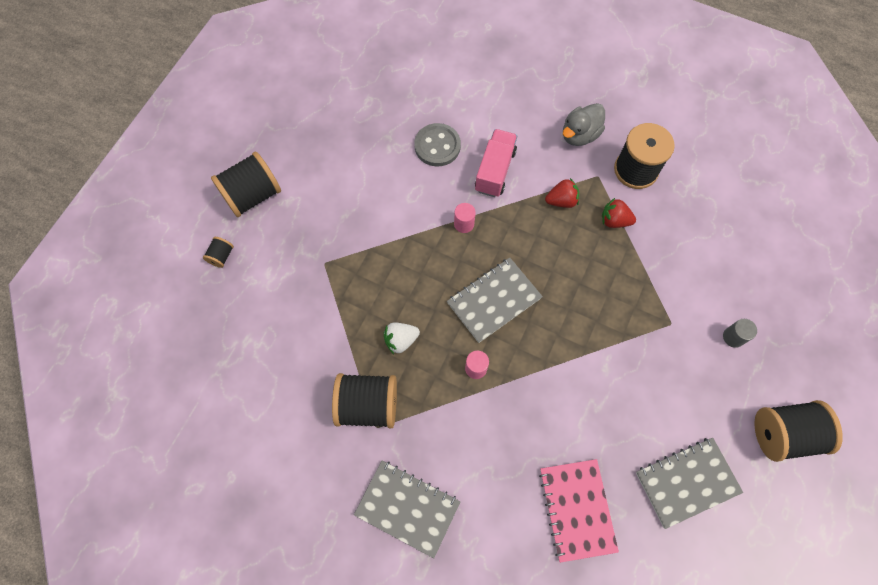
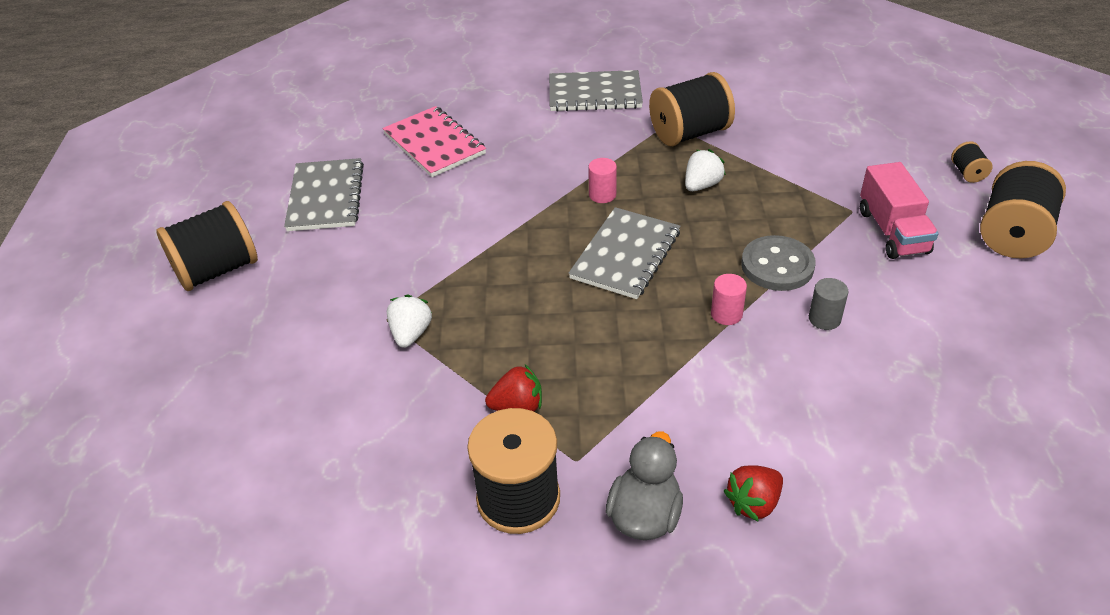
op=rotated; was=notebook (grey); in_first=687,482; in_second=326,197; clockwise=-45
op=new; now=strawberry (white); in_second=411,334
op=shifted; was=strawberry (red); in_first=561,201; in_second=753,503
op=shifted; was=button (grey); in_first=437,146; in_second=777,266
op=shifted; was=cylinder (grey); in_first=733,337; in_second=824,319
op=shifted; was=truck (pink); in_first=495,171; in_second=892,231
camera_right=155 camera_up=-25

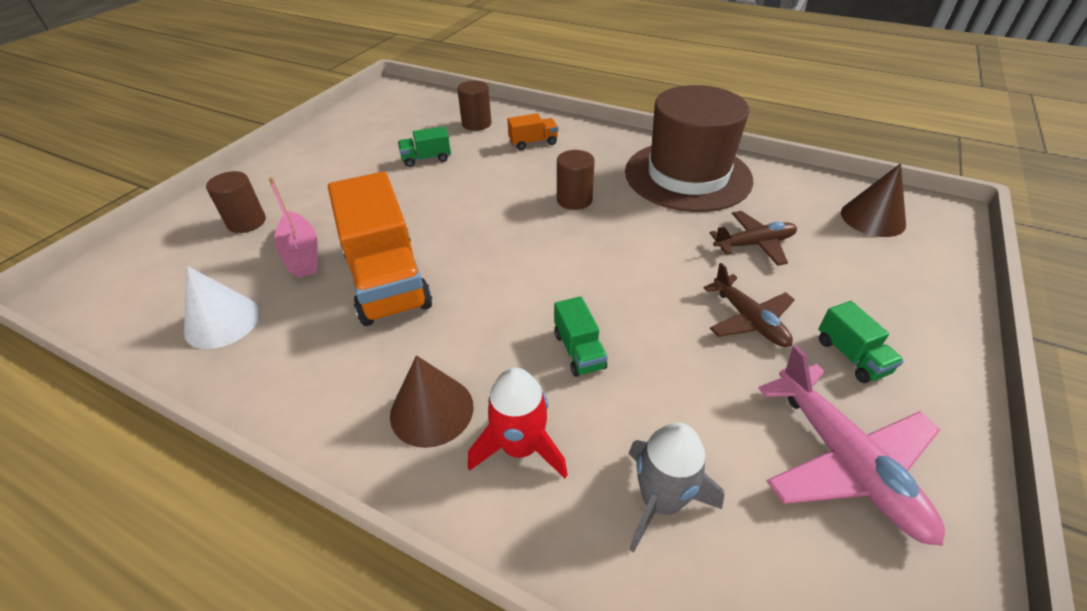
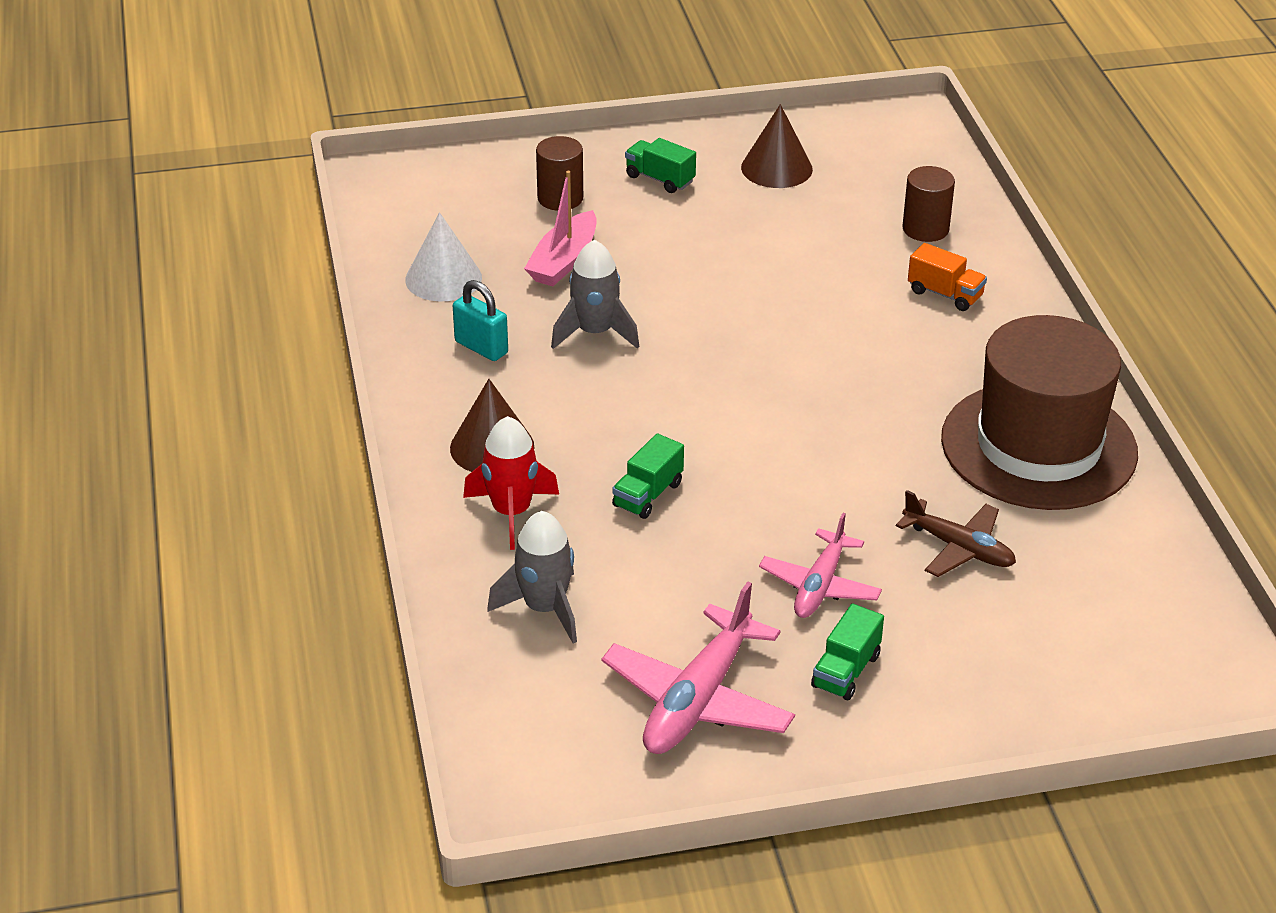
op=new; now=padlock (turquoise); in_second=481,347
op=swapped; was=truck (orange); now=rocket (grey); in_first=387,280; in_second=595,332
op=shifted; was=truck (green); in_first=426,159; in_second=660,179
op=shifted; was=cone (brown); in_first=872,218; in_second=776,168
op=repainted; was=plane (brown); now=plane (pink); in_first=749,320; in_second=819,586
op=gone; was=cylinder (brown); in_first=574,200
camera_right=50 camera_up=-5

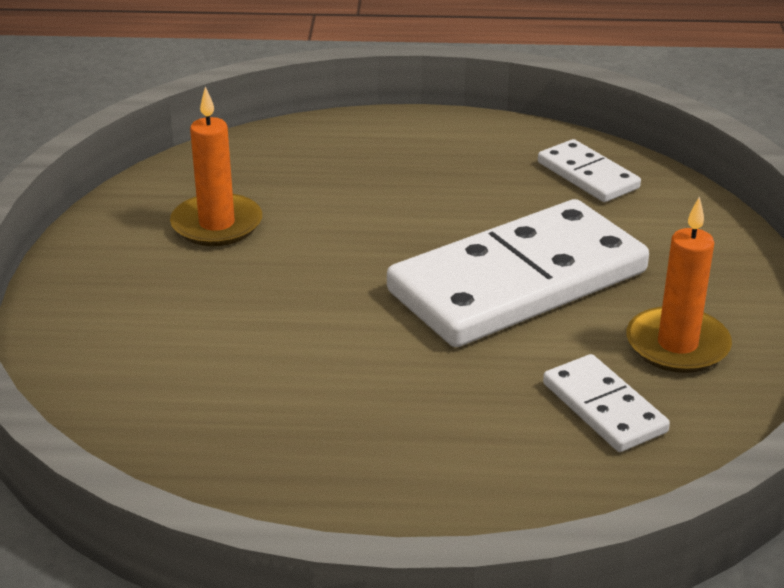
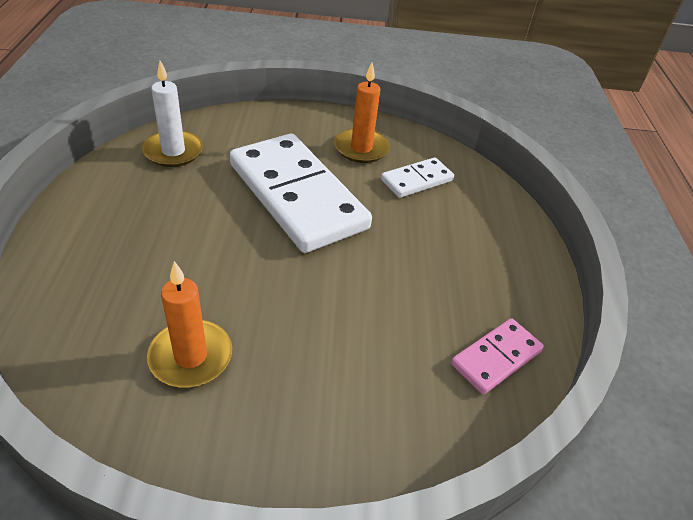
op=swapped; was=domino (white); now=candle (white); in_first=588,175; in_second=173,151
op=new; now=domino (pink); in_second=496,358
camera_right=-95 camera_up=10

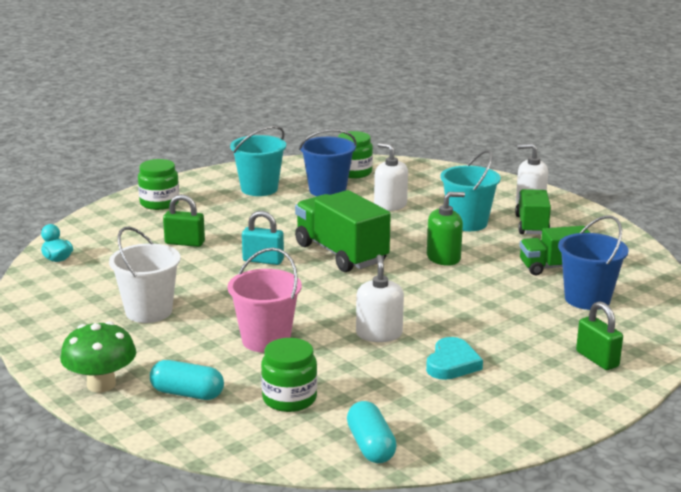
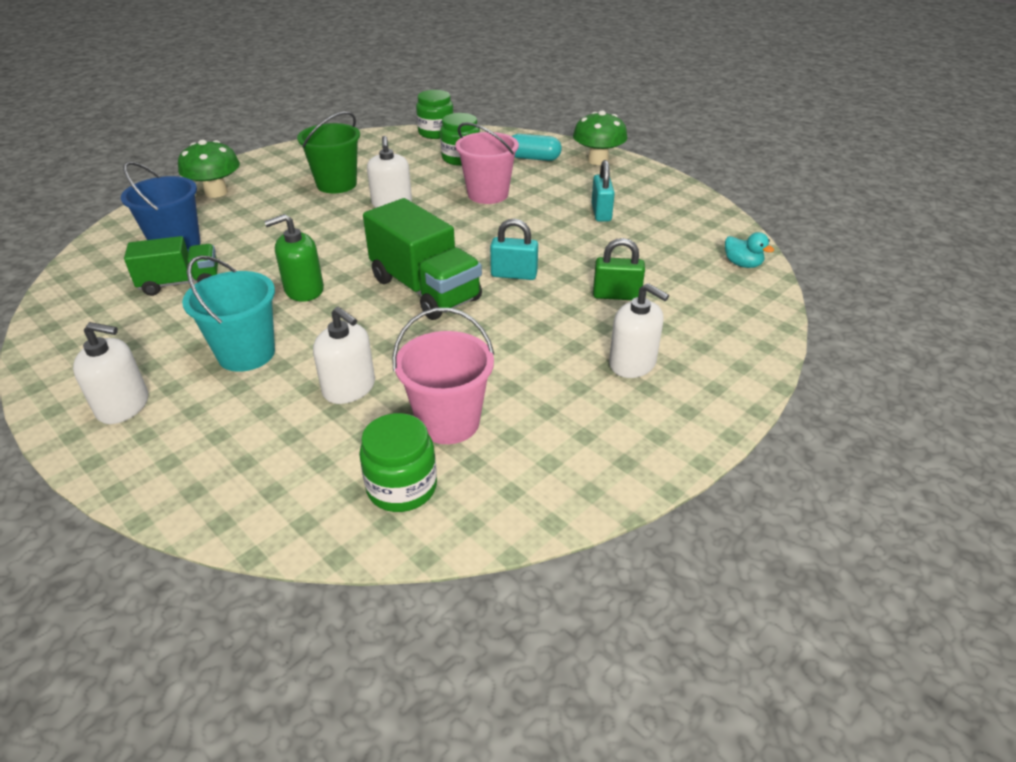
op=swapped; was=padlock (green); now=mushroom (green); in_first=597,359; in_second=216,192
op=swapped; was=heart (turquoise); now=bucket (green); in_first=452,363; in_second=336,184
op=repainted; was=bucket (blue); now=bucket (pink); in_first=327,190; in_second=448,422
op=shifted; was=jar (green); in_first=159,203; in_second=436,133
op=swapped; was=bucket (white); now=padlock (turquoise); in_first=148,311; in_second=601,213
op=new; now=soap dispenser (white); in_second=632,363
op=gone; was=bucket (turquoise); in_first=259,189
op=gone; was=capsule (turquoise); in_first=370,446
op=gone; was=truck (green); in_first=531,225
camera_right=175 camera_up=15

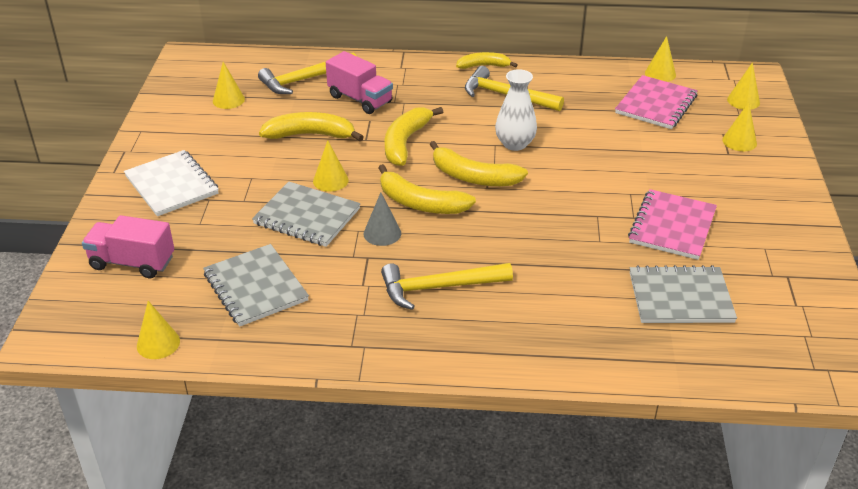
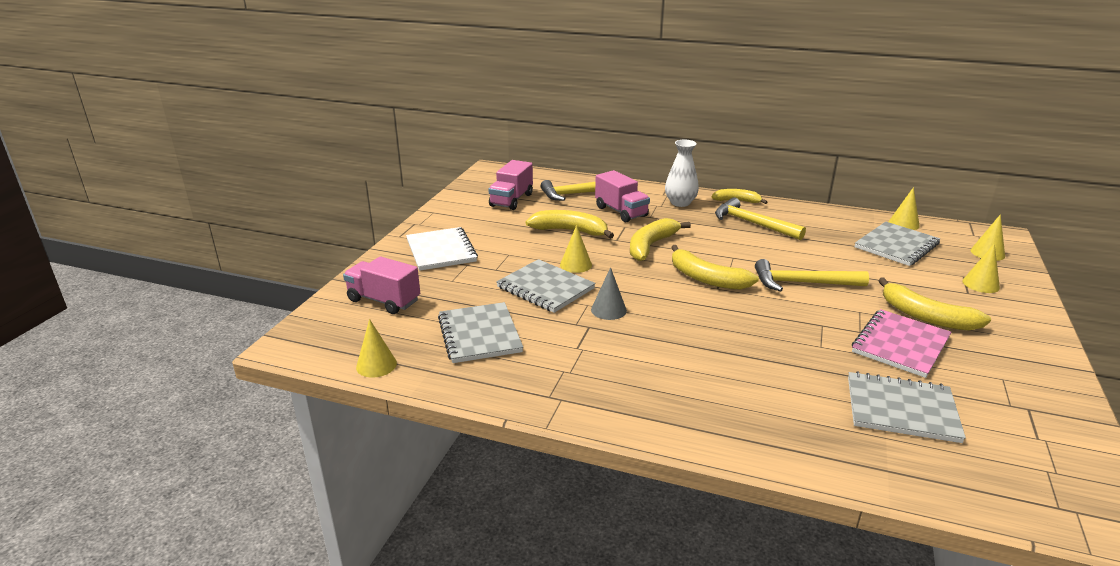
op=swapped; was=cone (yellow); now=truck (pink); in_first=228,100; in_second=511,200
op=shifted; was=vase (white); in_first=515,144; in_second=680,203
op=shifted; was=hammer (yellow); in_first=439,287; in_second=802,283
op=repainted; was=notebook (pink); now=notebook (grey); in_first=656,104; in_second=896,246
op=shifted; was=banana (yellow); in_first=420,203; in_second=926,316
camera_right=15 camera_up=-10

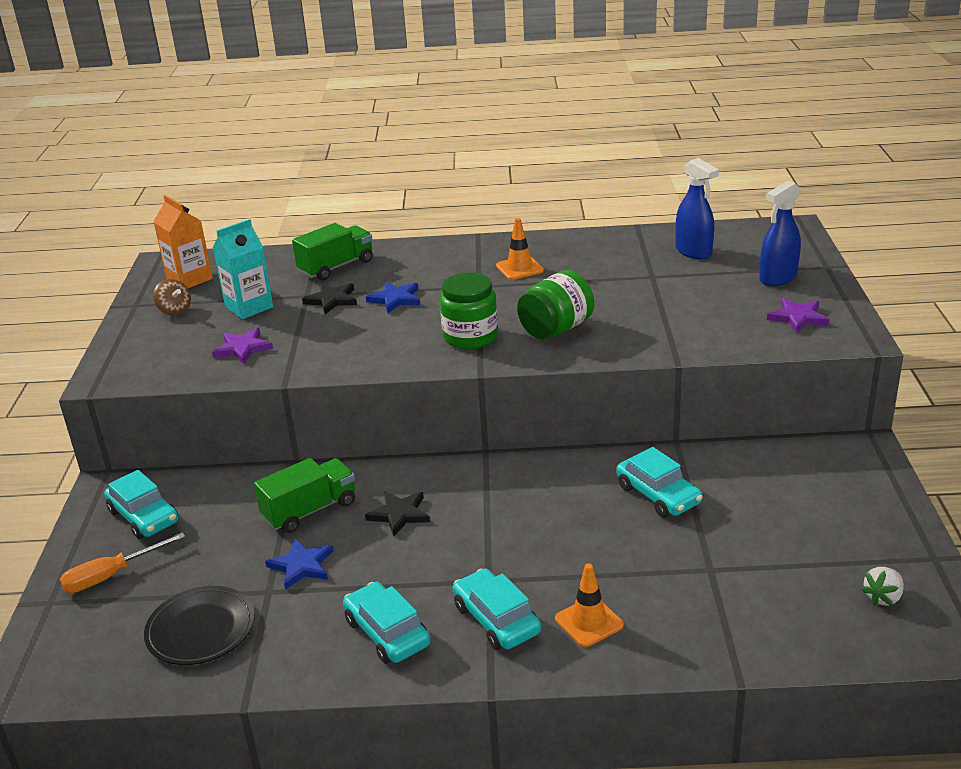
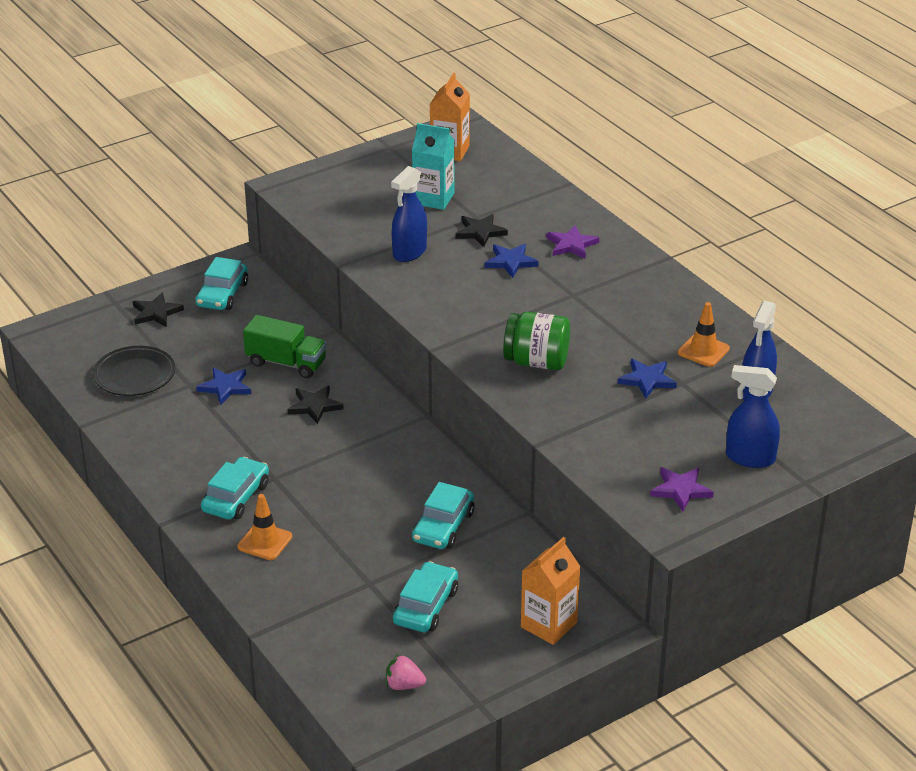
op=swapped; was=screwdriver (orange); now=star (black); in_first=111,575; in_second=156,313
op=repainted; was=strawberry (white); now=strawberry (pink); in_first=883,597; in_second=404,685
op=new; now=spray bottle (blue); in_second=409,252
op=shifted; was=car (turquoise); in_first=387,633; in_second=425,606
op=new; now=carton (orange); in_second=548,625
op=shifted; was=star (purple); in_first=242,348; in_second=571,245
op=new; now=star (blue); in_second=647,380
op=shifted; was=traffic cone (orange); in_first=519,268; in_second=703,351
op=gone; was=spinning top (brown); in_first=175,311
op=gone; was=truck (green); in_first=336,267
op=gone; was=jar (green); in_first=470,337
camera_right=55 camera_up=5

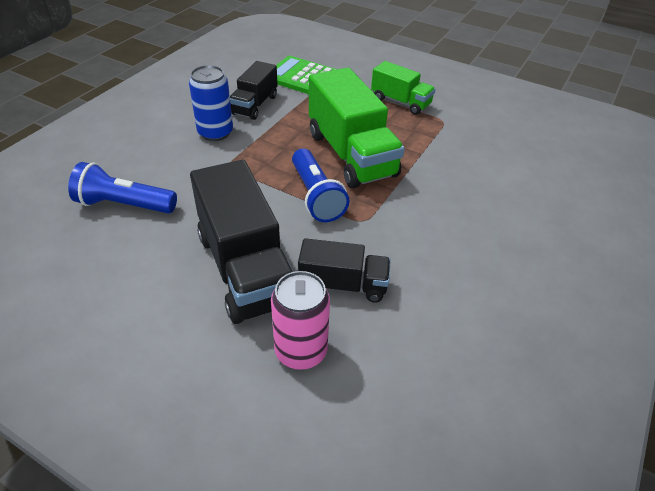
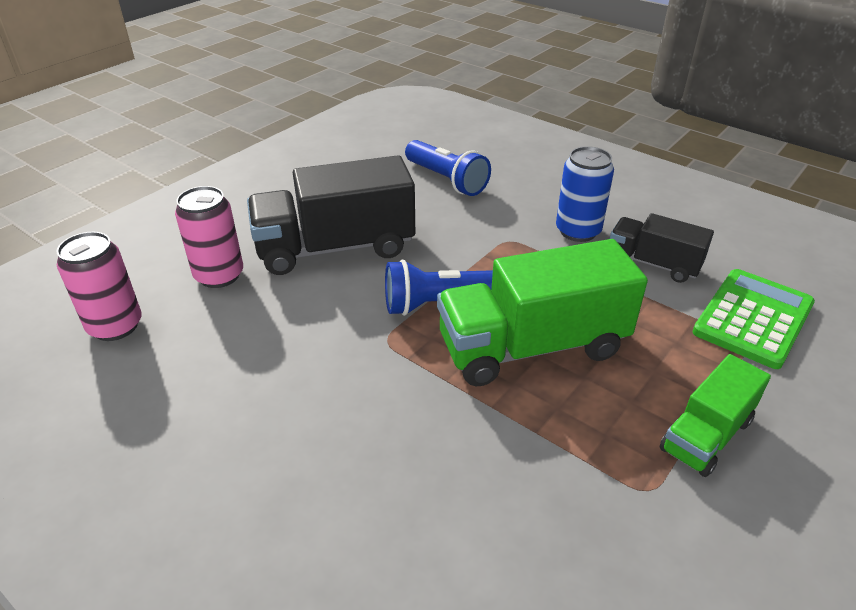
op=new; now=can (pink); in_second=115,326
op=rotated; was=flashlight (blue); in_first=124,205; in_second=447,180; clockwise=120
op=gone; was=truck (black); in_first=343,285
camera_right=100 camera_up=-5

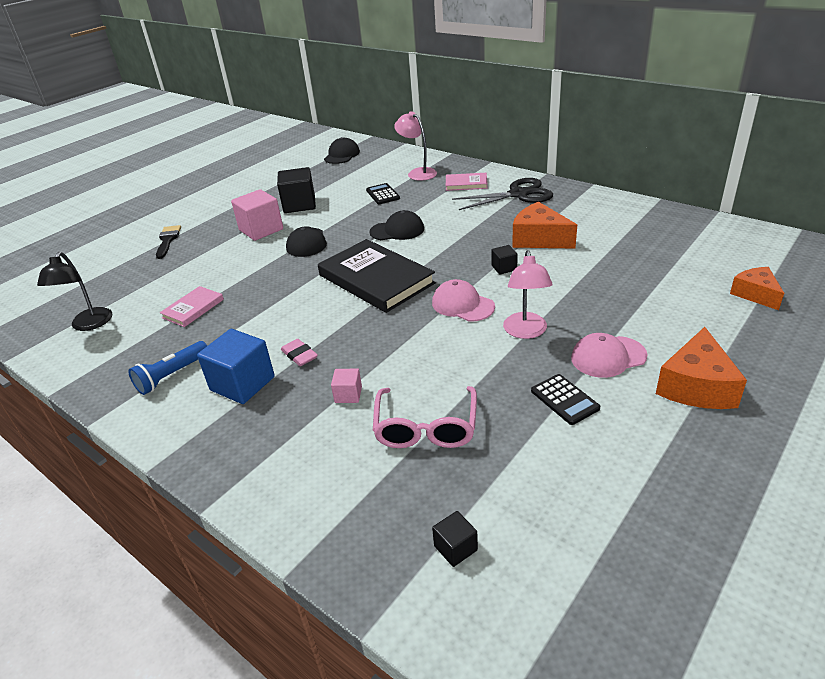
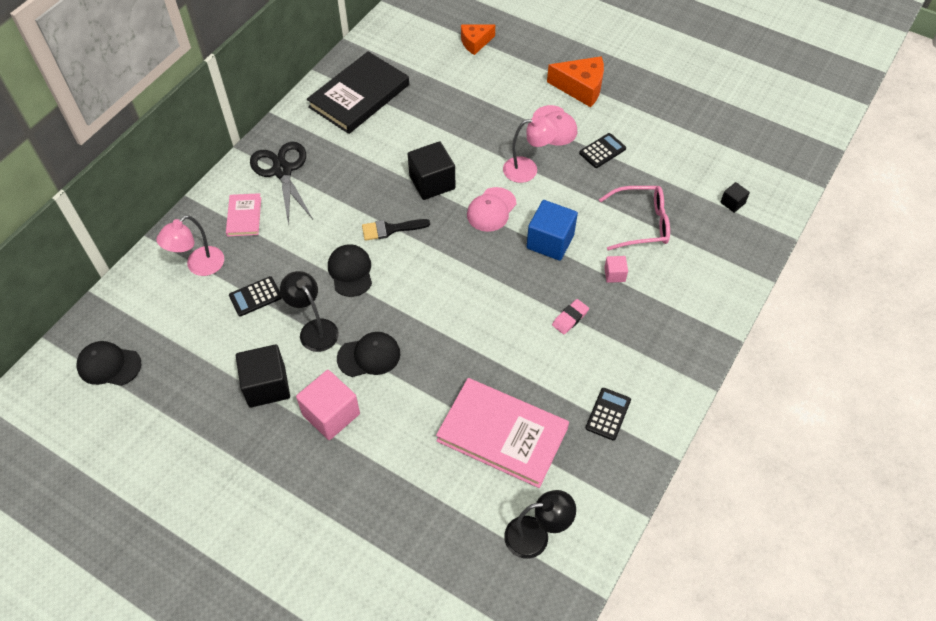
op=new; now=lamp (black); in_second=314,329
op=shifted; was=book (black); in_first=376,279; in_second=359,96
op=shifted; was=brush (black); in_first=168,240; in_second=390,229
op=scaled; was=cube (black); in_first=504,268; in_second=432,182; ratio=2.0
op=scaled; was=book (pink); in_first=193,308; in_second=502,434; ratio=2.01
op=shifted; was=cube (blue); in_first=242,383; in_second=550,241
op=swapped; was=flashlight (blue); now=calculator (black); in_first=172,375; in_second=608,414
op=gone; was=cheese (orange); in_first=539,239
camera_right=-100 camera_up=20

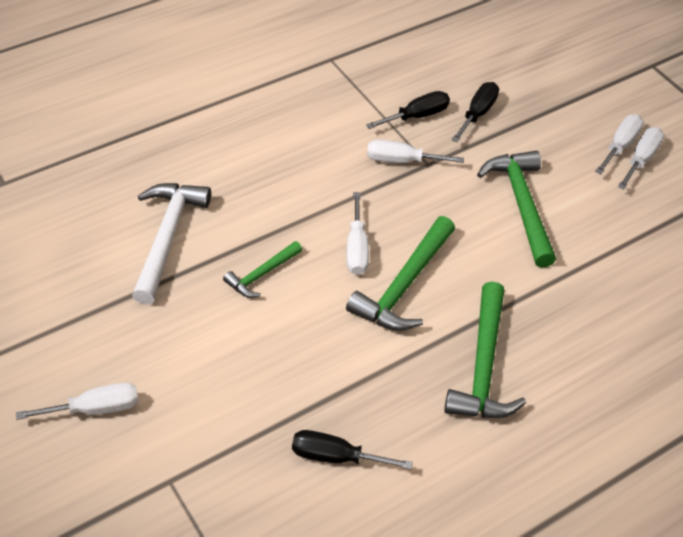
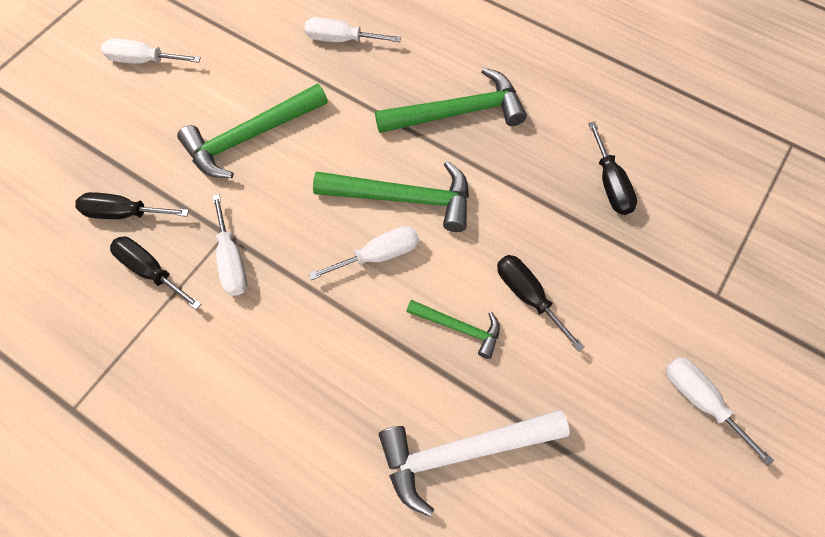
op=shifted; was=screwdriver (white); in_first=620,146; in_second=341,40
op=new; now=screwdriver (black); in_second=528,296
camera_right=-110 camera_up=15

